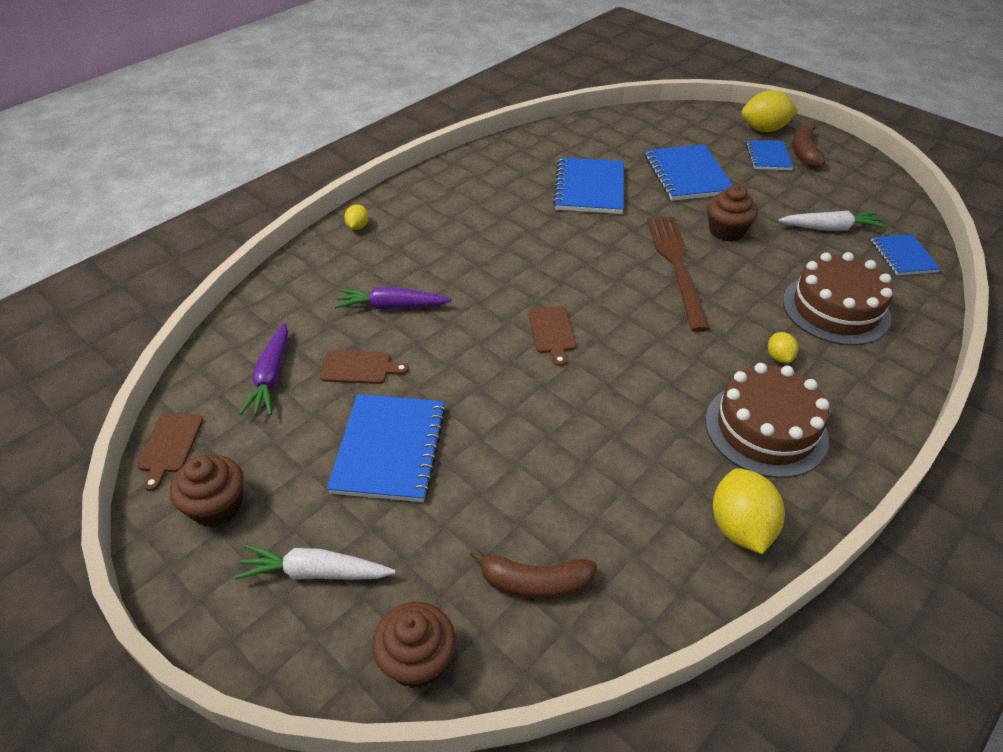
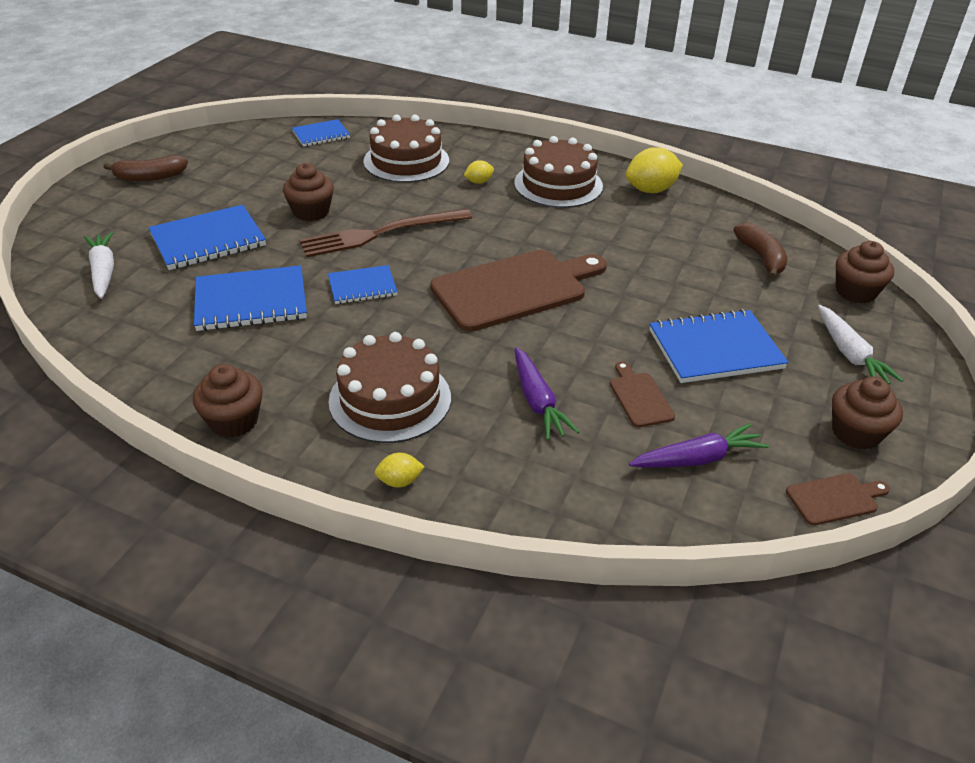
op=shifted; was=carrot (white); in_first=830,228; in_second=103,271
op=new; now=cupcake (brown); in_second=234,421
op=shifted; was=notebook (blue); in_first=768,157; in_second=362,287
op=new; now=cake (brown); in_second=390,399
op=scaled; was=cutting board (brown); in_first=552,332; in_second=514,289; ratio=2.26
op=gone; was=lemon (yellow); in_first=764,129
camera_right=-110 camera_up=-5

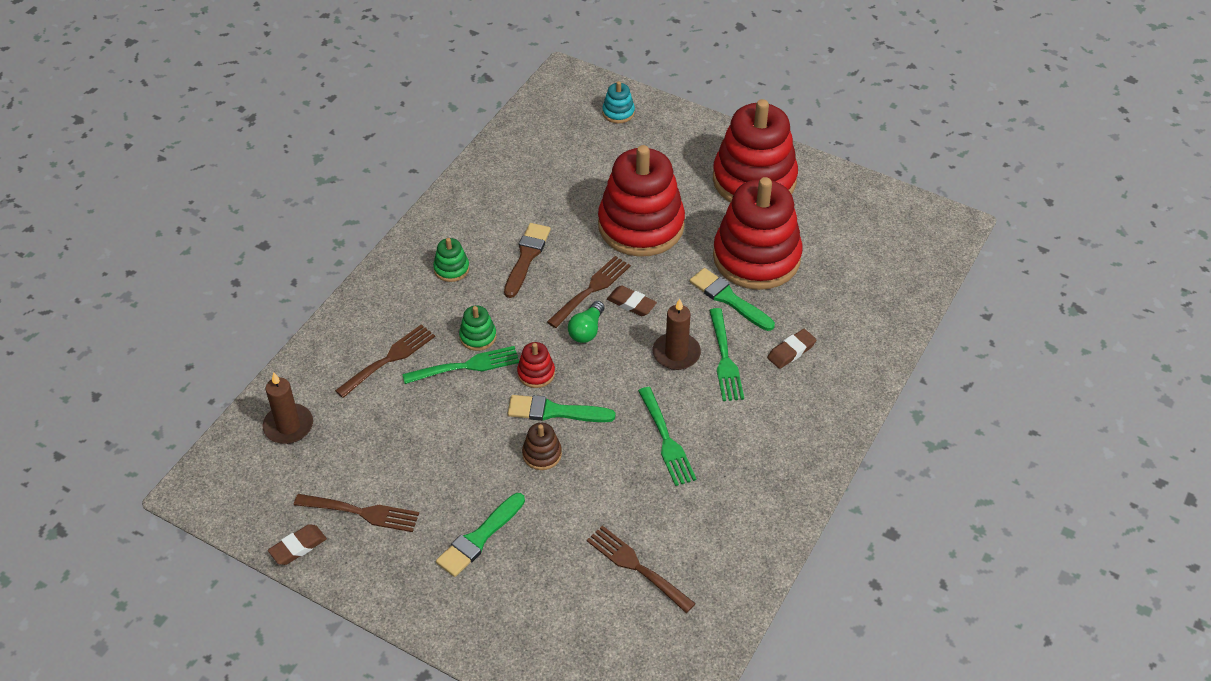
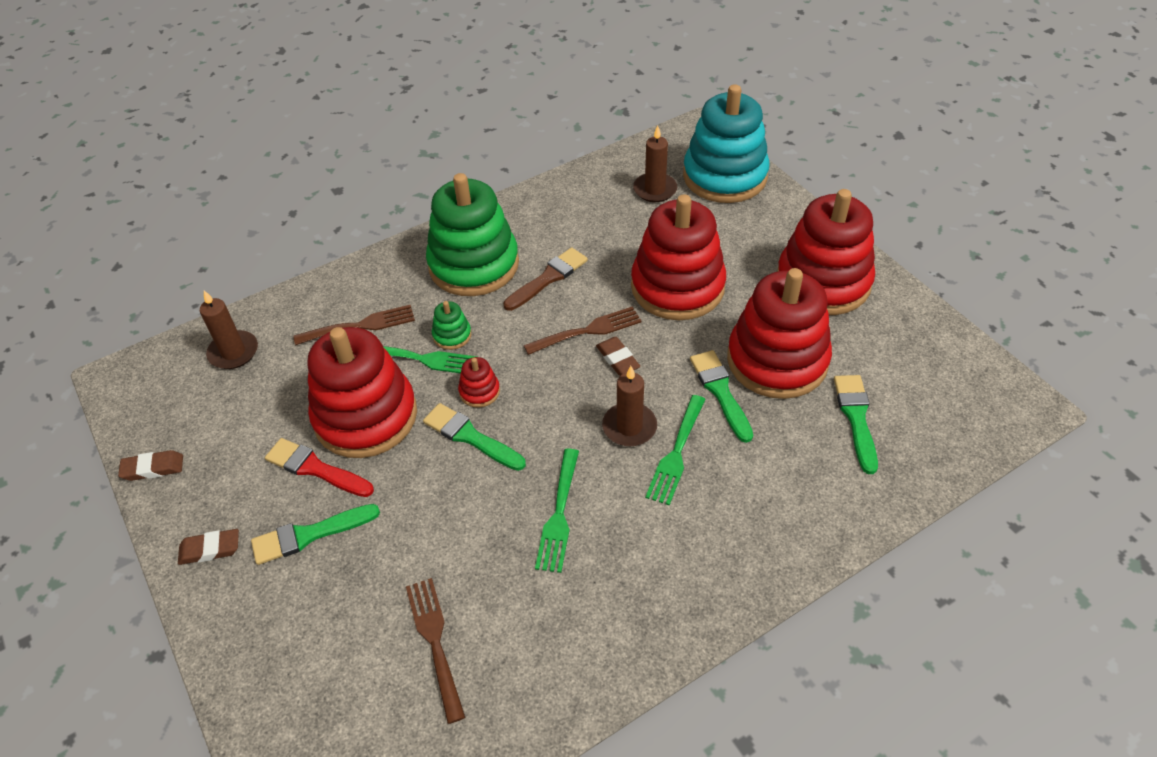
op=shifted; was=eraser (brown); in_first=791,351; in_second=210,549
op=new; now=brush (red); in_second=315,468
op=new; now=stacking toy (red); in_second=366,416
op=scaled; was=stacking toy (green); in_first=451,269; in_second=474,265; ratio=2.49
op=new; now=candle (brown); in_second=655,190
op=scaled; was=stacking toy (turquoise); in_first=618,112; in_second=724,176; ratio=2.49
op=new; now=brush (green); in_second=856,418
op=gone; was=fork (brown); in_first=361,512
op=gone; was=stacking toy (brown); in_first=542,454
op=gone; was=light bulb (green); in_first=587,330
camera_right=30 camera_up=0

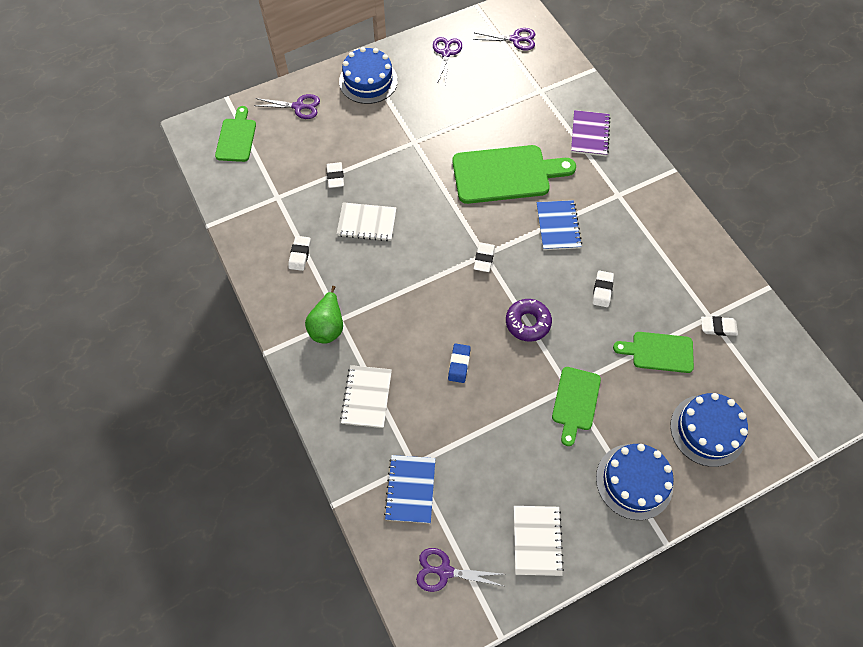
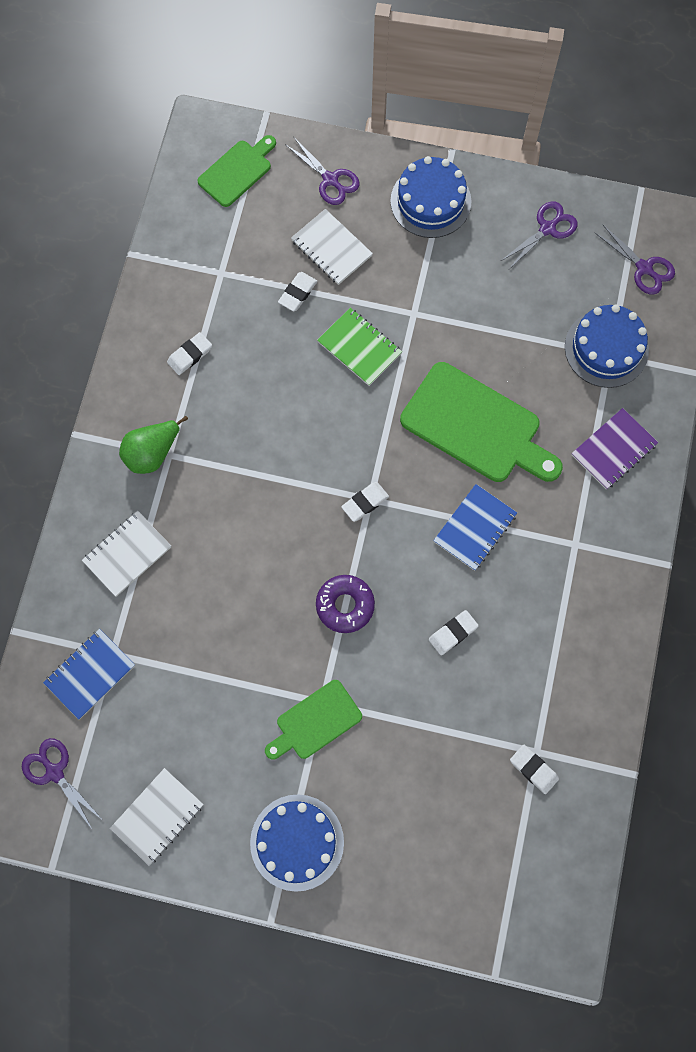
op=shifted; was=notebook (white); in_first=367,223; in_second=331,248
op=new; now=notebook (green); in_second=359,348
op=shifted; was=cake (blue); in_first=707,430; in_second=606,348
op=gone; was=eraser (blue); in_first=459,364
op=gone; was=cutting board (green); in_first=658,352
camera_right=40 camera_up=10

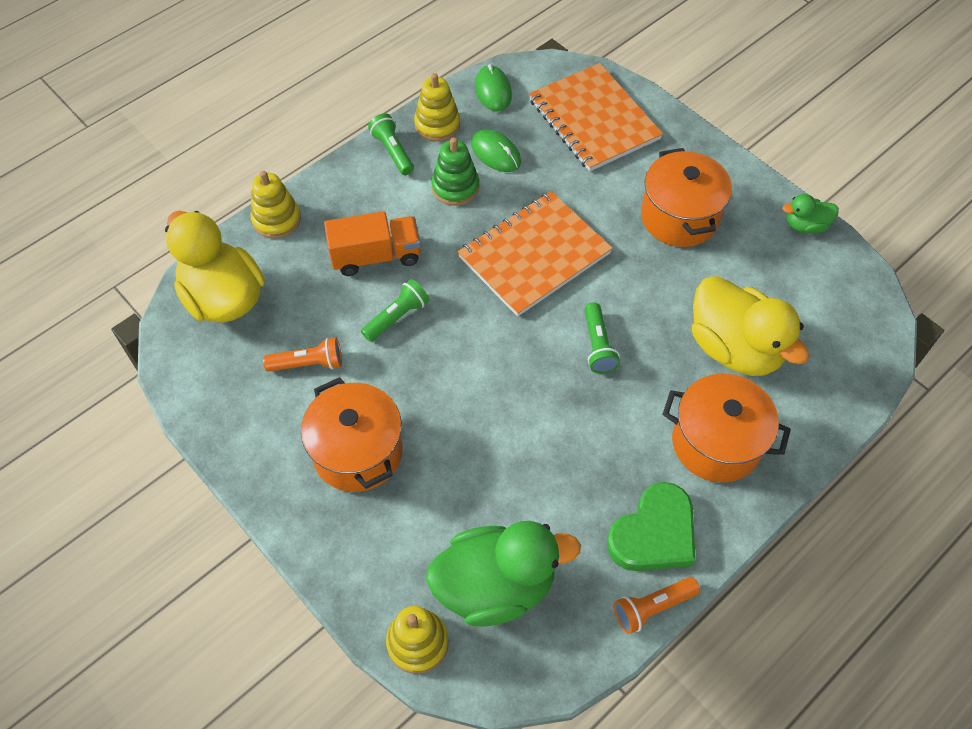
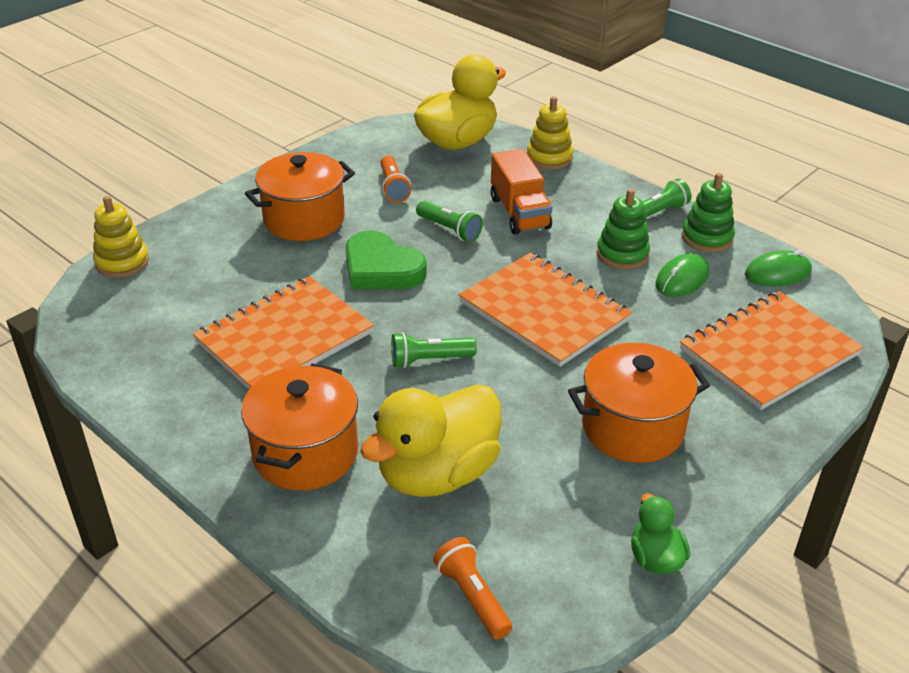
op=new; now=notebook (orange); in_second=284,337
op=shifted; was=heart (green); in_first=654,533; in_second=381,269
op=shifted; was=flashlight (orange); in_first=652,607; in_second=472,597
op=repainted; was=stacking toy (yellow); now=stacking toy (green); in_first=437,125; in_second=707,238
op=gone; was=duck (green); in_first=495,585
camera_right=85 camera_up=-20

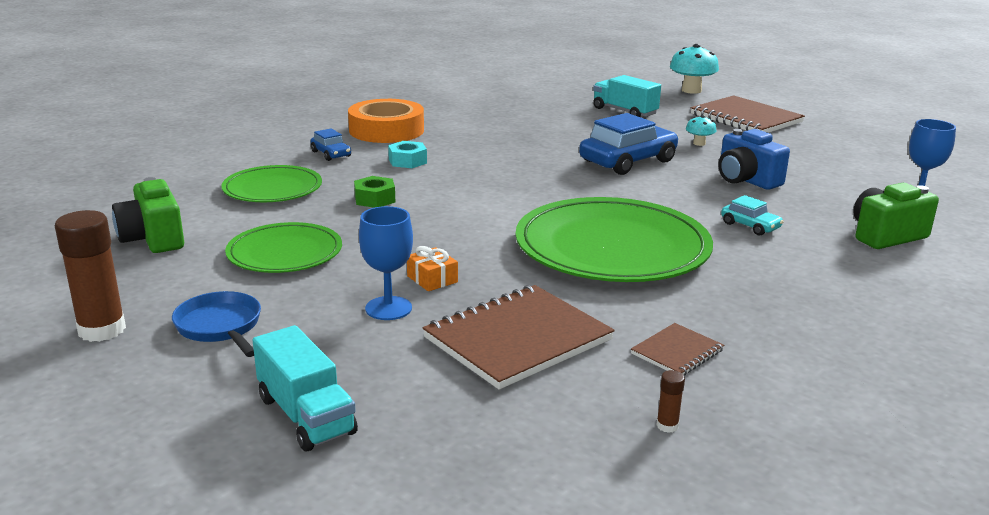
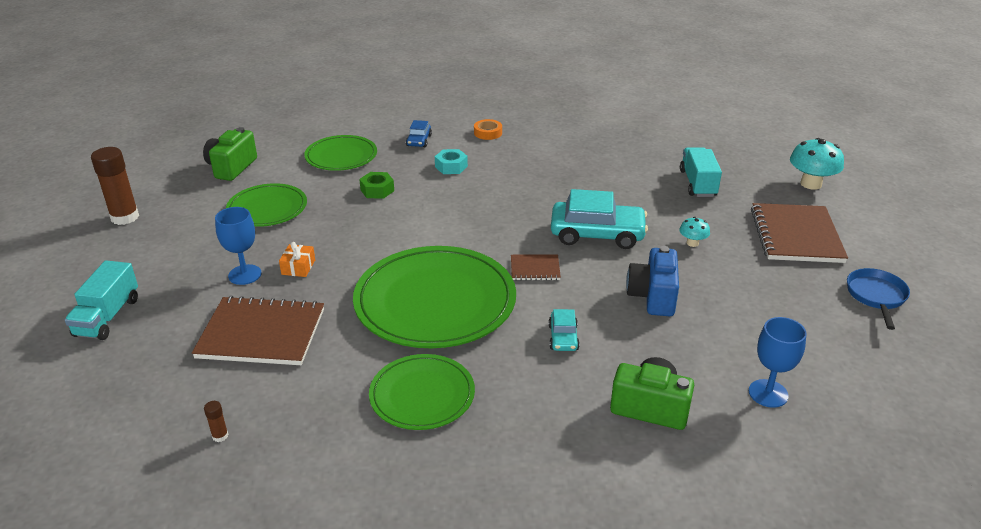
op=new; now=plate (green); in_second=422,395
op=scaled; was=tape (orange); in_first=386,130; in_second=488,133; ratio=0.46
op=shifted; was=notebook (brown); in_first=677,352; in_second=535,269
op=repainted; was=car (blue); now=car (turquoise); in_first=628,161; in_second=597,234
op=shifted; was=pan (blue); in_first=220,327; in_second=876,296
camera_right=45 camera_up=10

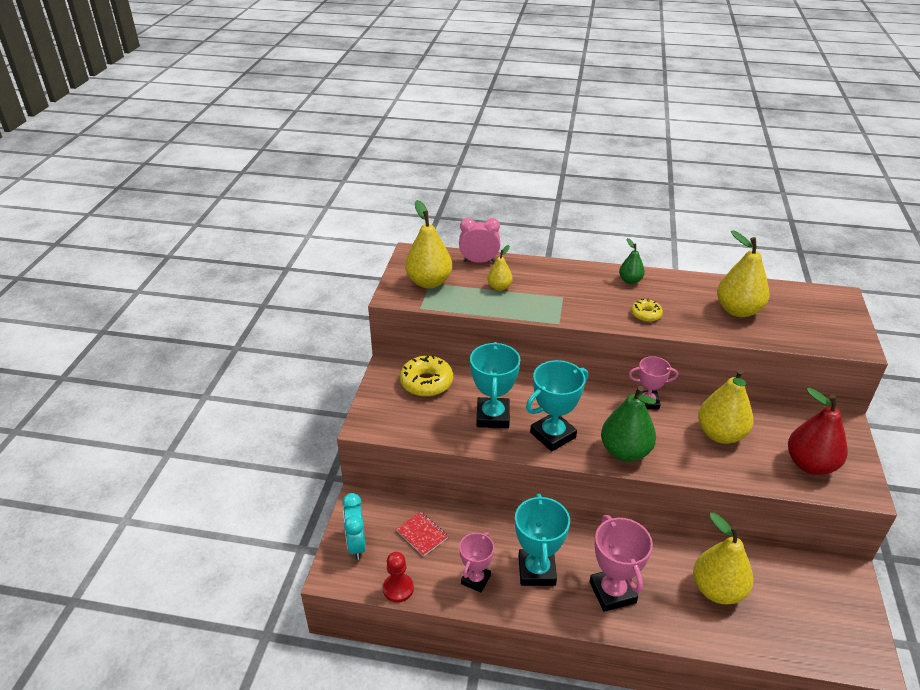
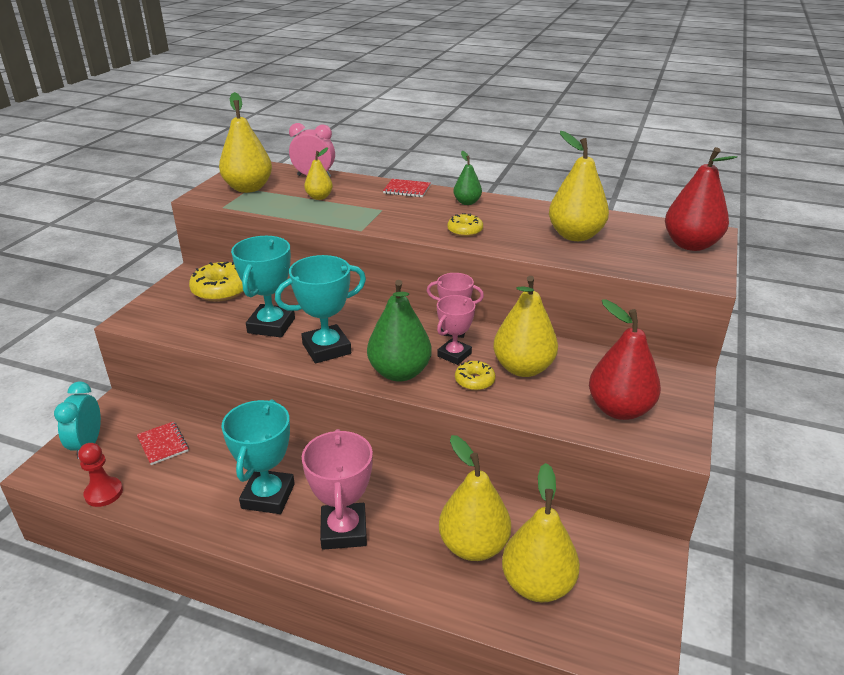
op=new; now=notebook (red); in_second=407,189
op=shifted; was=trophy (pink); in_first=475,579; in_second=454,355
op=new; now=donut (yellow); in_second=474,381
op=new; now=pear (yellow); in_second=537,585
op=new; now=pear (red); in_second=691,245
camera_right=10 camera_up=-5

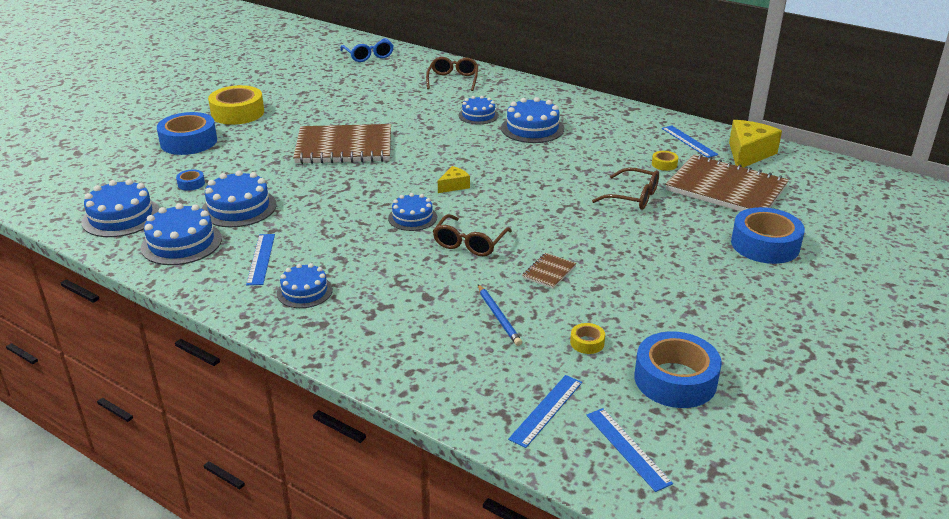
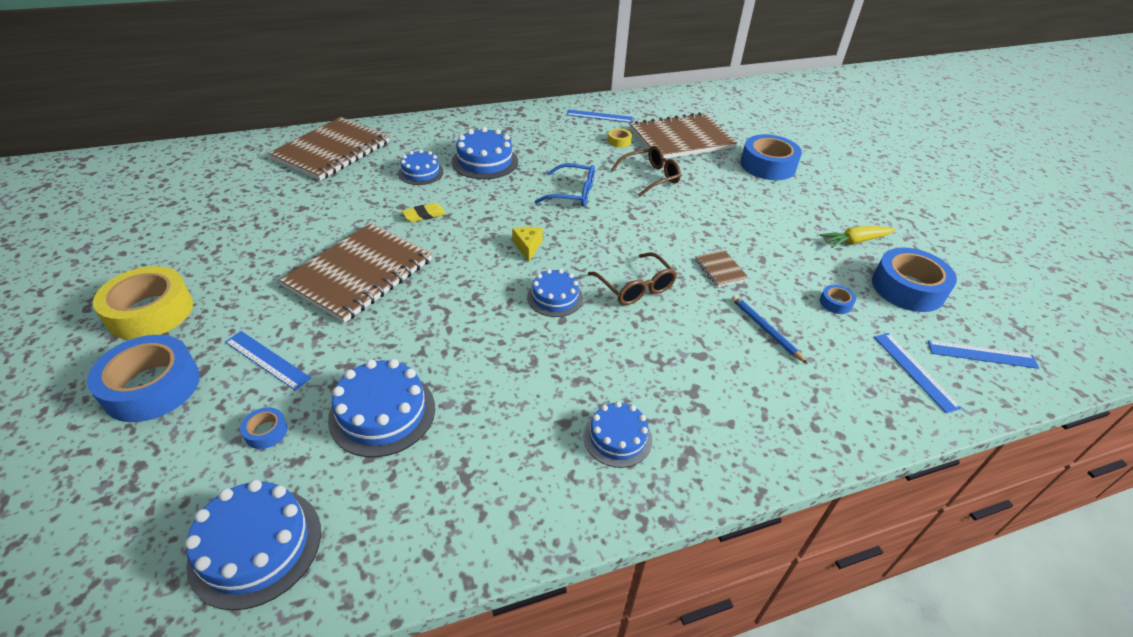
op=shifted; was=ruler (blue); in_first=261,259; in_second=267,360
op=swapped; was=glasses (brown); now=notebook (brown); in_first=453,80; in_second=332,151
op=new; now=eraser (yellow); in_second=424,215
op=shifted; was=glasses (blue); in_first=368,56; in_second=573,193
op=rotated; was=pencil (blue); in_first=498,317; in_second=765,329; clockwise=-135
op=new; now=carrot (yellow); in_second=855,241
op=repainted; was=tape (yellow); now=tape (blue); in_first=587,343; in_second=835,303
op=gone; was=cake (blue); in_first=181,243
op=gone; was=cheese (yellow); in_first=748,154
camera_right=-55 camera_up=10

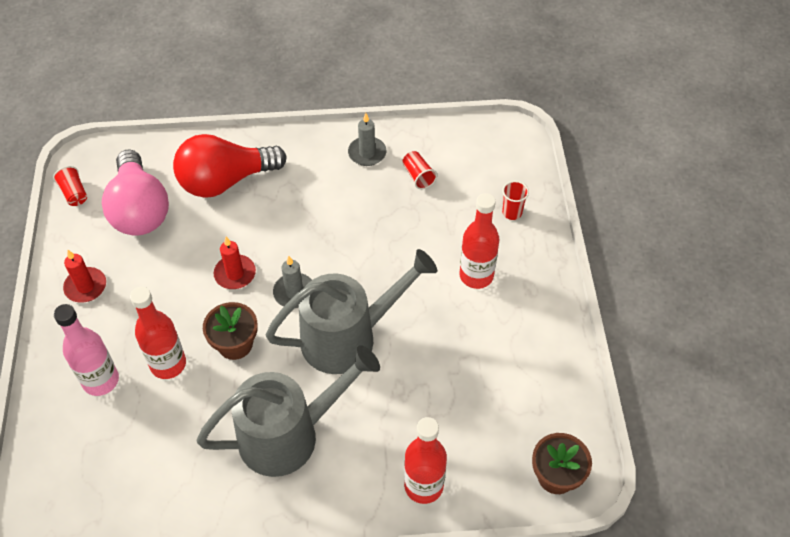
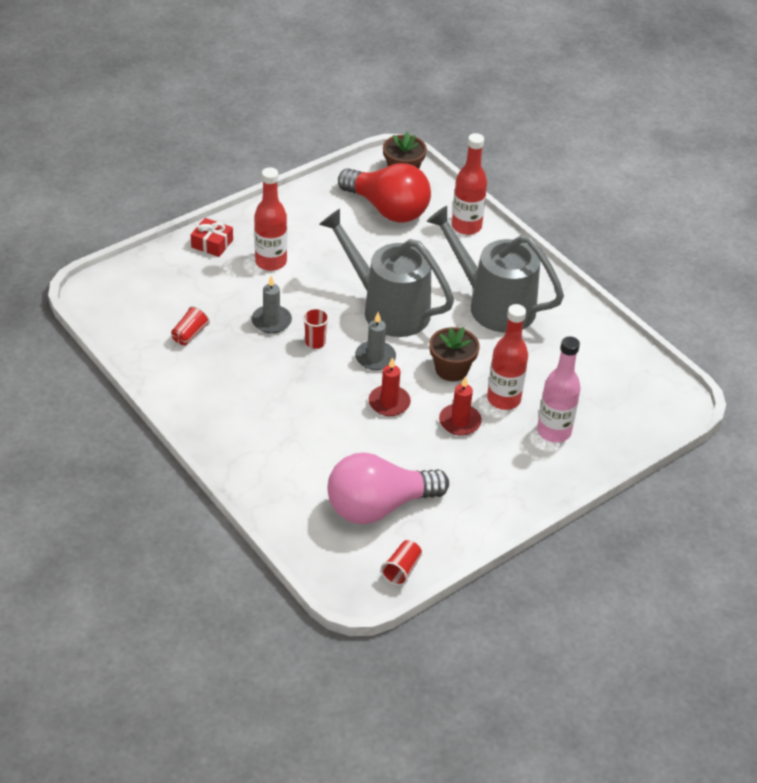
op=new; now=gift (red); in_second=212,243
op=shifted; was=candle (grey); in_first=367,153; in_second=271,321
op=shifted; was=cup (red); in_first=512,212; in_second=315,342
op=rotated; was=light bulb (pink); in_first=139,210; in_second=378,506; clockwise=-150
op=shifted; was=light bulb (red); in_first=225,181; in_second=387,209
op=shifted; was=candle (red); in_first=85,286; in_second=459,422
camera_right=-125 camera_up=-10

